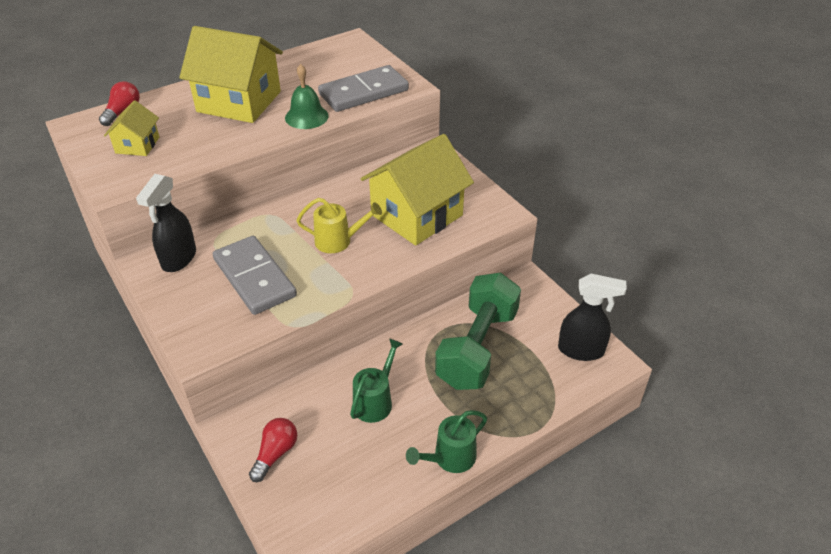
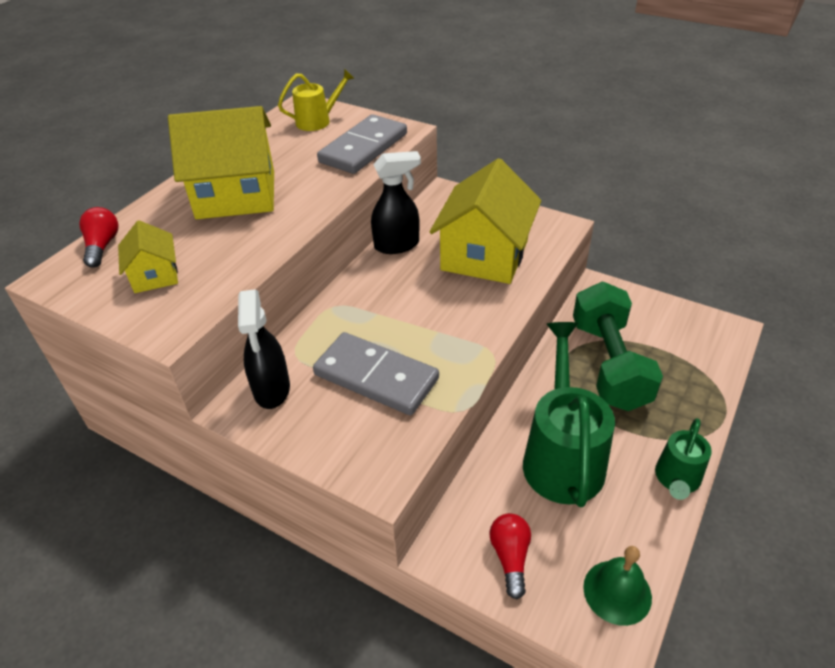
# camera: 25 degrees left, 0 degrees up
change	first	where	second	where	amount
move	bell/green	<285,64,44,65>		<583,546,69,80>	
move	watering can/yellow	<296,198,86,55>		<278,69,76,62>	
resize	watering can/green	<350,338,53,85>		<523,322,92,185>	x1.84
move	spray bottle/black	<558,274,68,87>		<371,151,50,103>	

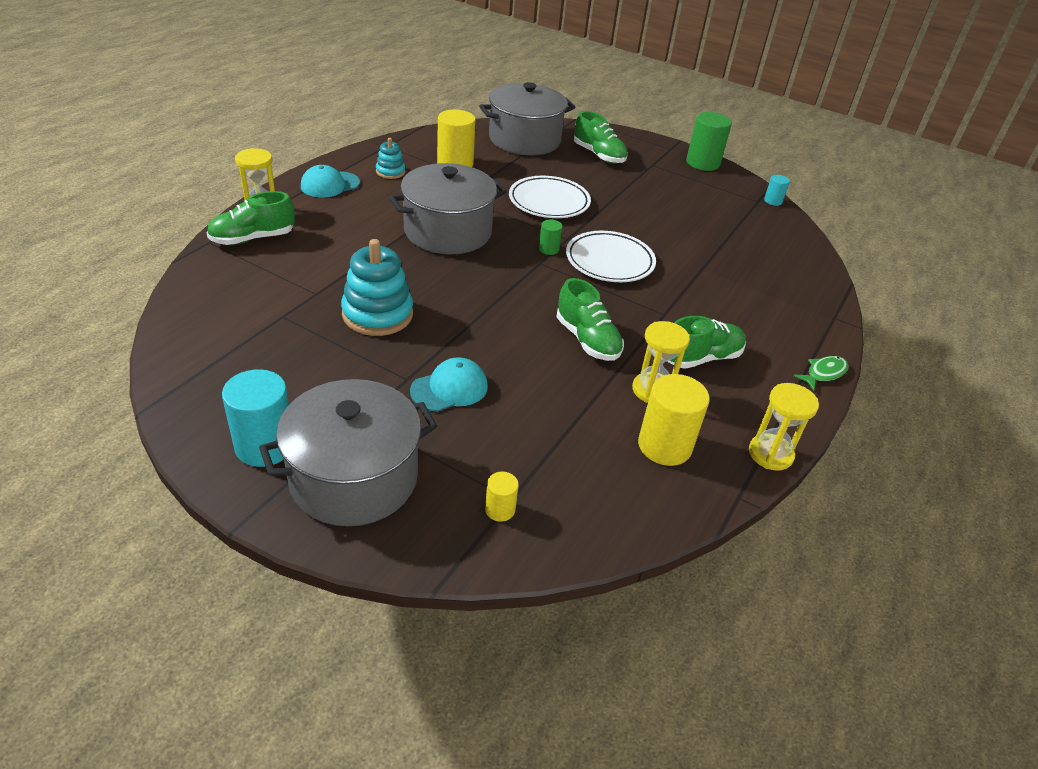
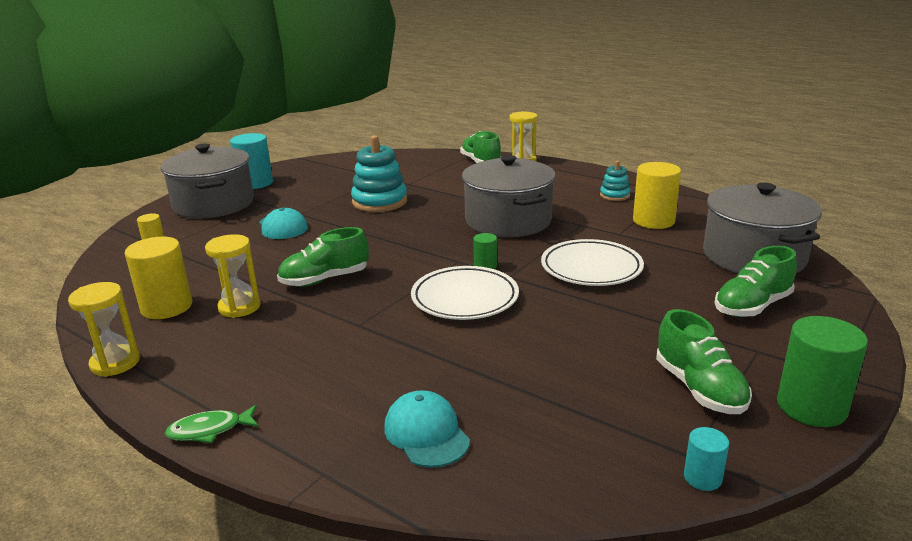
# camera: 100 degrees right, 15 degrees down
change	first	where	second	where	amount
move	cap/turquoise	<301,165,59,33>		<384,390,86,78>	
move	shoe/green	<667,316,79,53>		<656,309,96,105>	
rotate	fish/green	<794,356,55,35>		<165,405,93,38>	105 degrees clockwise

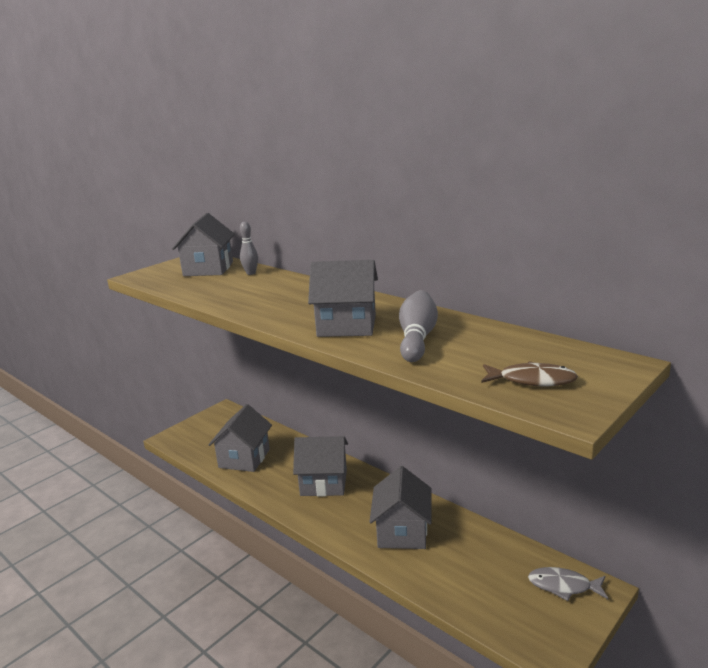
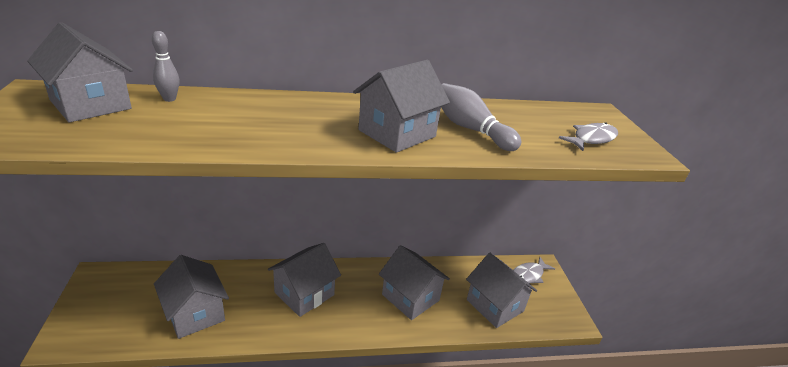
# camera: 55 degrees left, 10 degrees up
change	first	where	second	where	amount
recolor	fish/brown	<481,361,97,25>	fish/grey	<559,123,59,28>	
insert			house/grey	<466,253,71,75>	

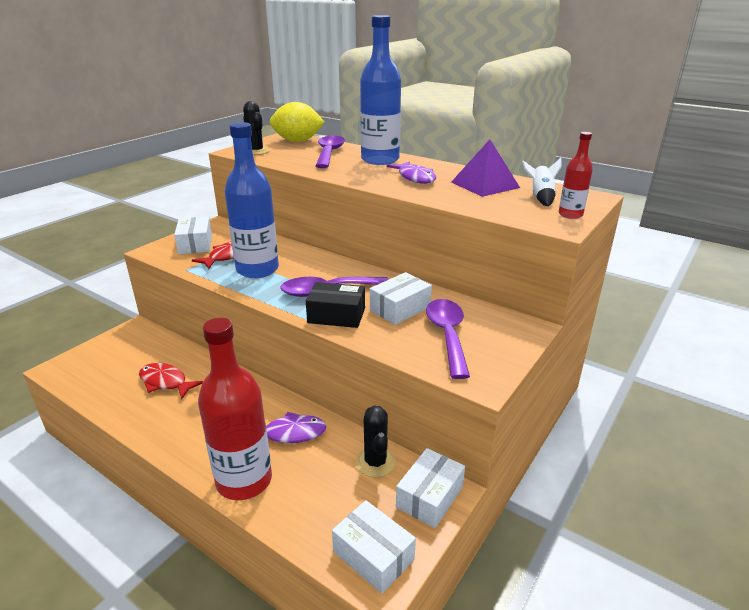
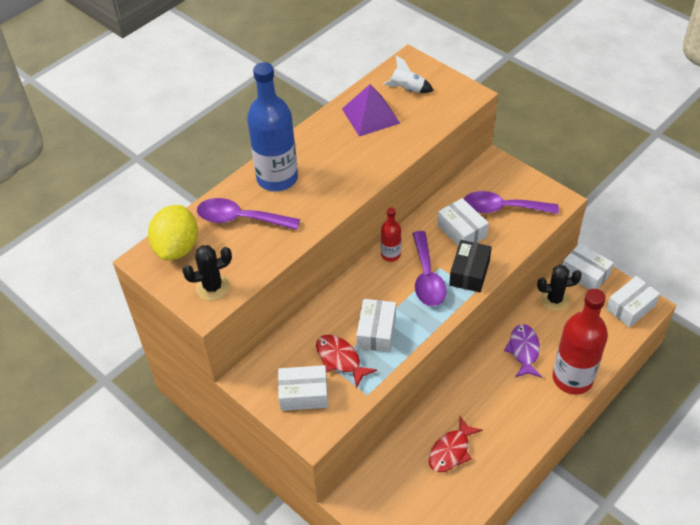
# camera: 80 degrees left, 20 degrees up
change	first	where	second	where	amount
replace	bottle/blue	<225,122,54,156>	box/white	<356,299,40,53>	
delete	fish/purple	<387,162,49,22>			
move	bottle/red	<559,132,34,87>		<381,208,20,54>	

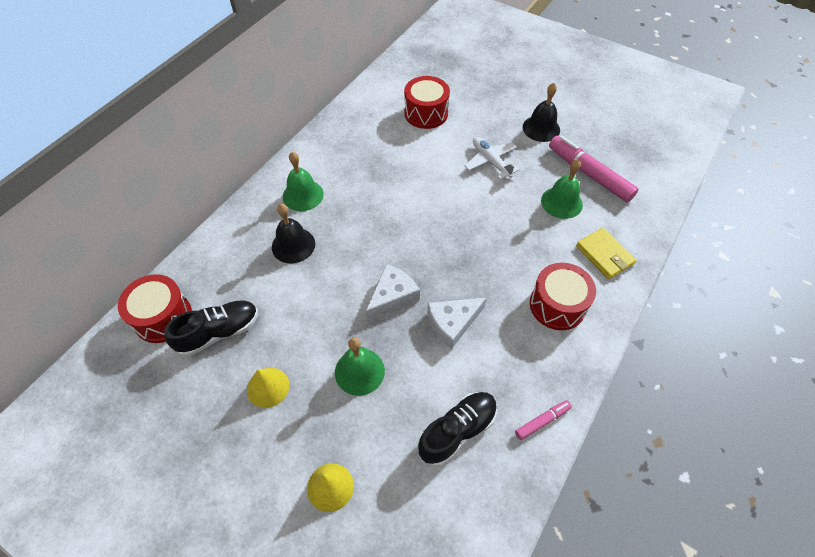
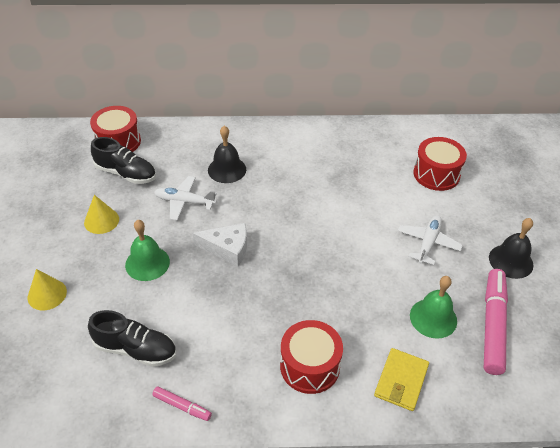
# camera: 55 degrees right, 10 degrees down
change	first	where	second	where	amount
delete	bell/green	<283,152,41,59>			
delete	cheese/white	<427,297,60,52>			
insert			plane/white	<154,176,63,44>	

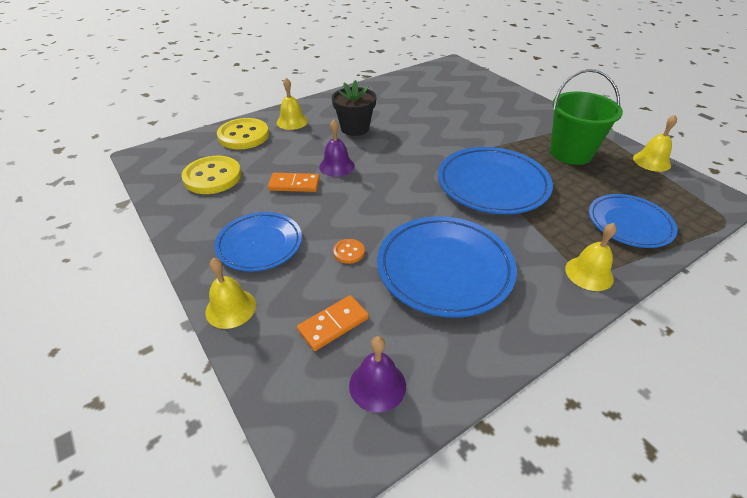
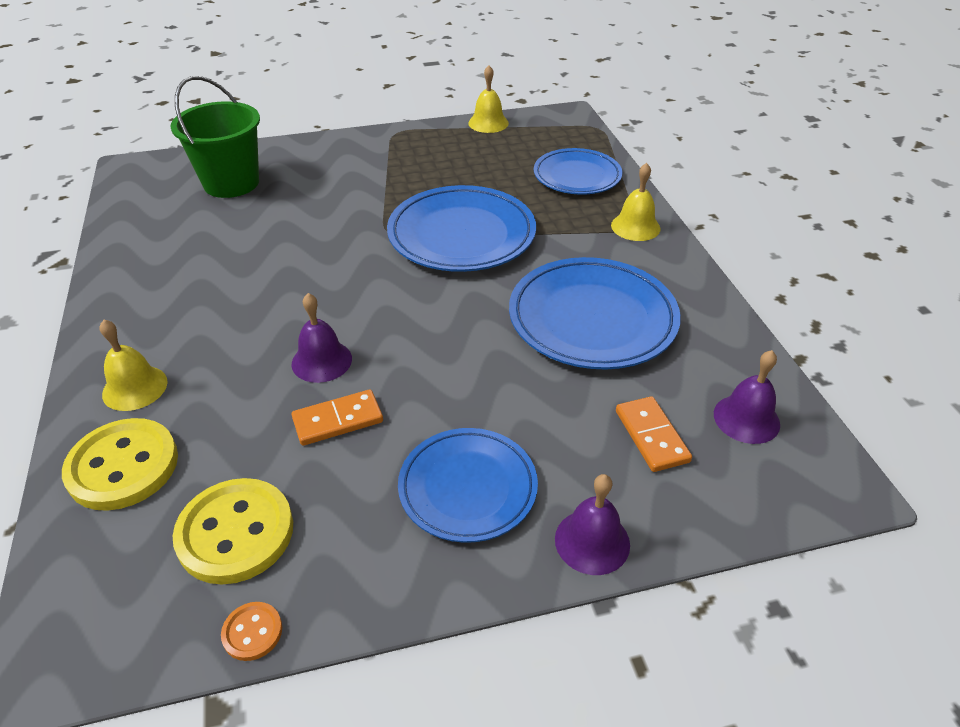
# camera: 70 degrees left, 0 degrees up
change	first	where	second	where	amount
recolor	bell/yellow	<205,258,51,71>	bell/purple	<555,474,75,101>	
rotate	domino/orange	<268,173,52,19>		<292,389,91,57>	45 degrees clockwise
delete	flower pot/black	<332,80,44,56>			
move	button/orange	<333,239,32,25>		<221,602,61,59>	
move	bucket/green	<550,69,73,96>		<171,76,89,122>	

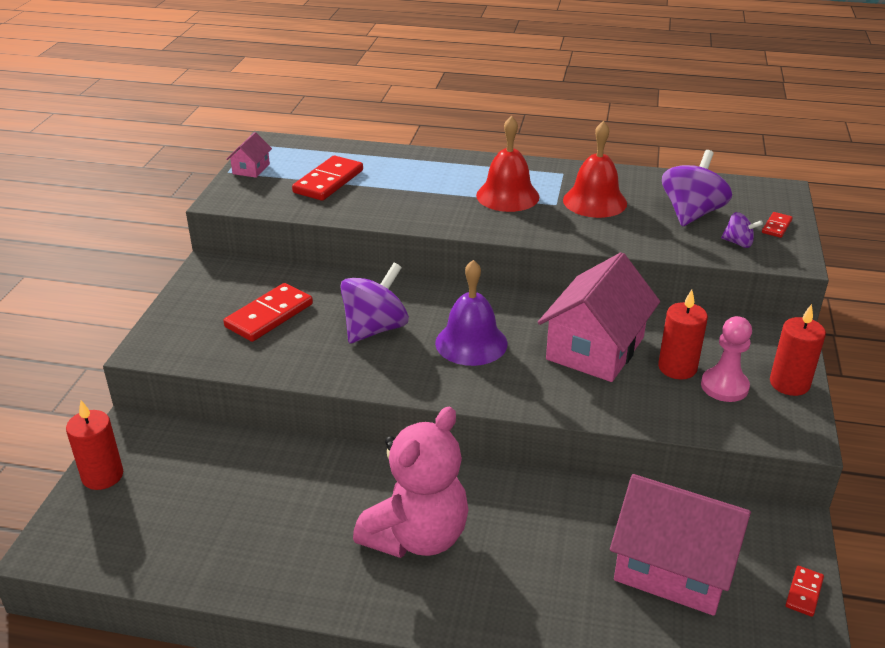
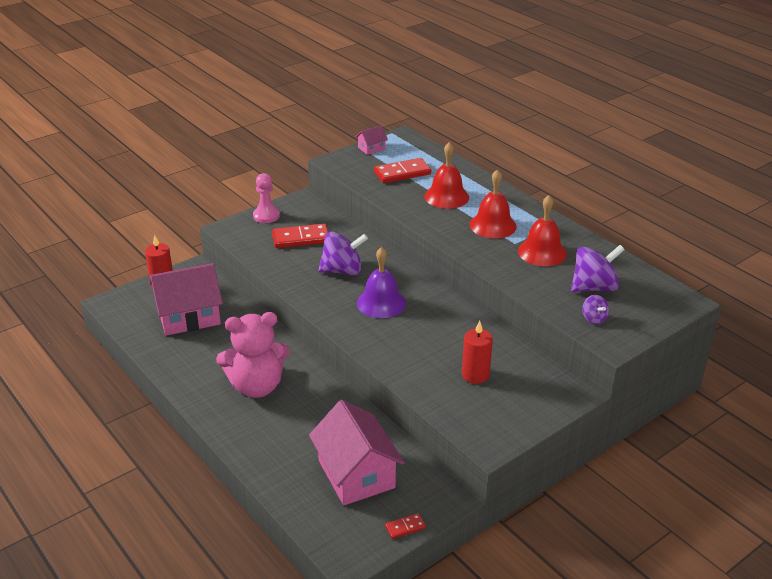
# camera: 40 degrees right, 0 degrees up
change	first	where	second	where	amount
move	house/pink	<538,252,122,130>		<150,263,73,73>	
move	pawn/pink	<701,316,51,86>		<253,173,27,50>	
delete	domino/red	<762,212,31,26>			
delete	candle/red	<770,304,56,92>			
insert			bell/red	<424,142,45,67>	

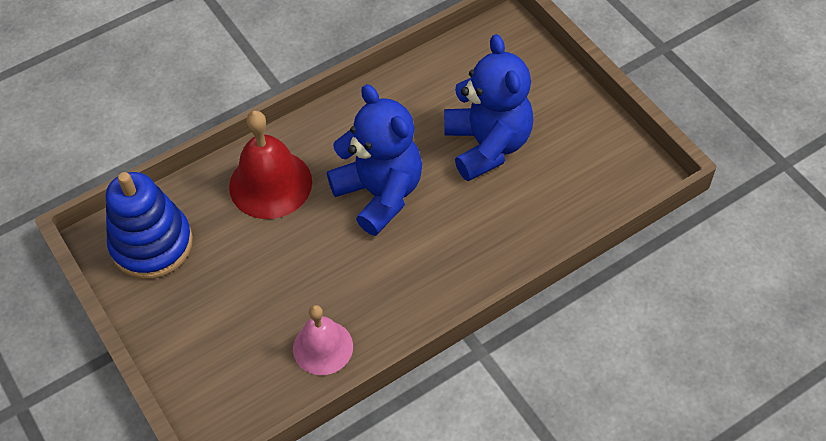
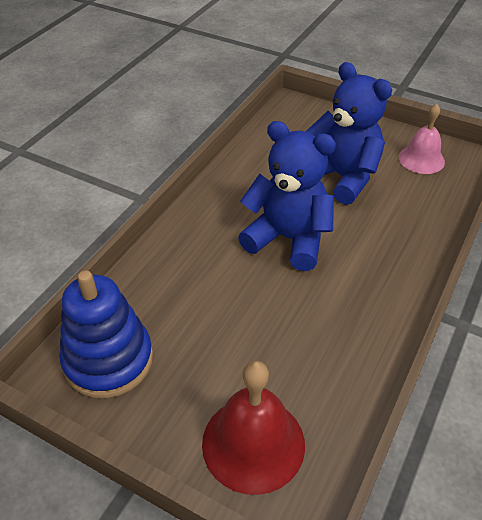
# camera: 30 degrees left, 10 degrees down
change	first	where	second	where	amount
move	bell/red	<229,111,83,108>		<202,361,103,134>	
move	bell/pink	<293,305,60,70>		<399,104,46,70>	

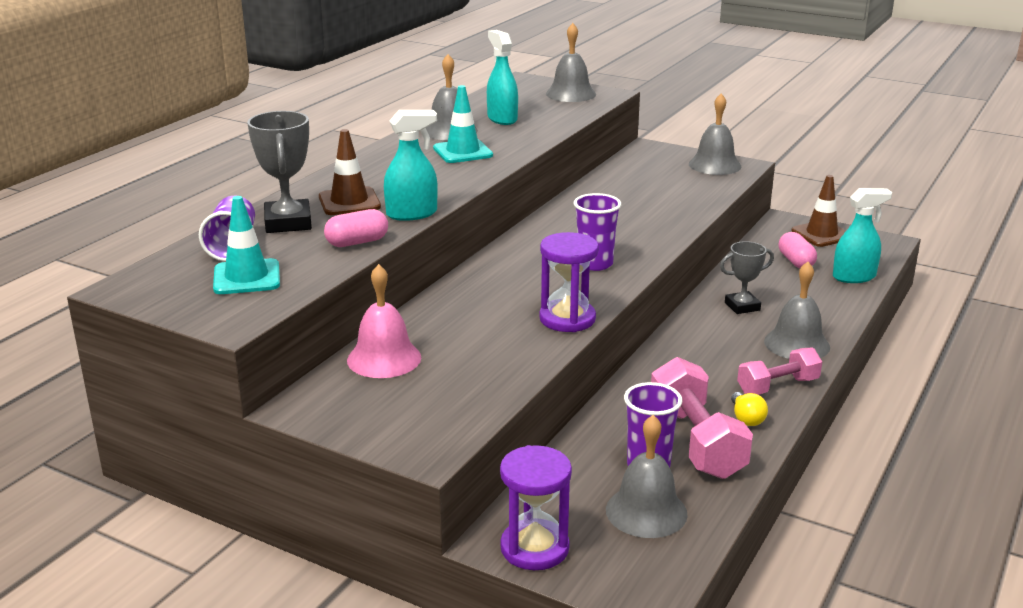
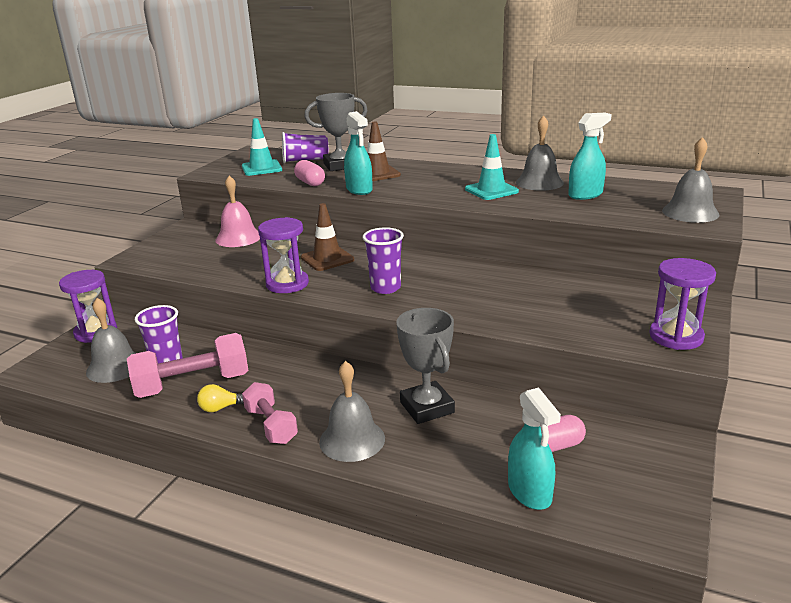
# camera: 85 degrees right, 0 degrees up
change	first	where	second	where	amount
replace	bell/grey	<689,93,53,82>	hourglass/purple	<649,258,67,92>	
resize	trophy/grey	<720,241,54,73>		<396,308,59,116>	x1.52
move	traffic cone/brown	<791,175,55,72>		<301,203,53,68>	

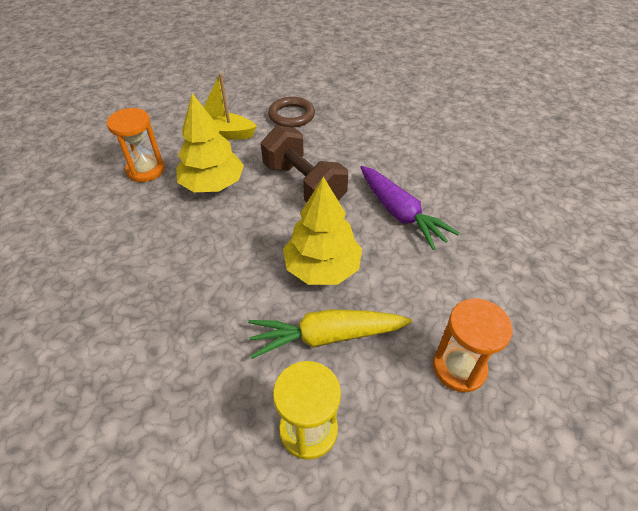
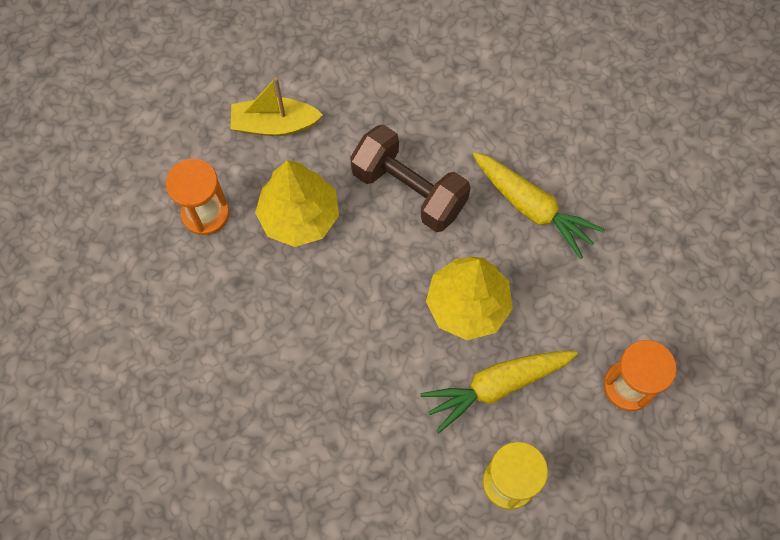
# camera: 15 degrees left, 20 degrees up
change	first	where	second	where	amount
delete	ring/brown	<268,97,47,31>			
recolor	carrot/purple	<360,166,100,84>	carrot/yellow	<472,152,133,107>	

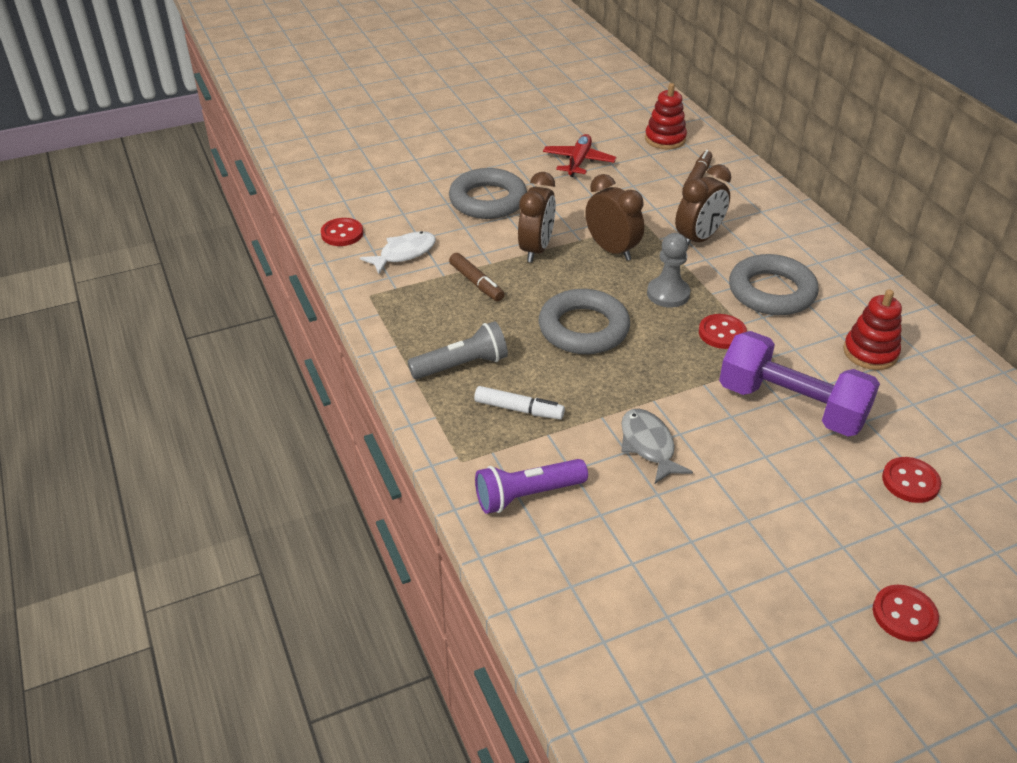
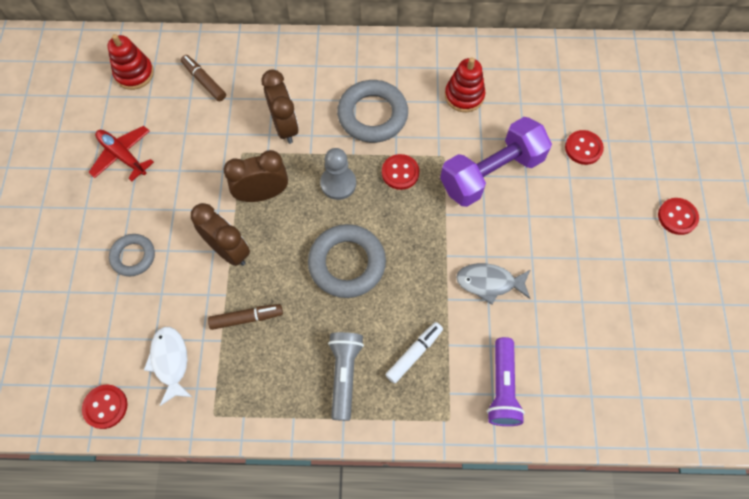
# camera: 65 degrees left, 25 degrees up
change	first	where	second	where	amount
resize	ring/grey	<449,168,78,51>		<109,234,46,42>	x0.59

